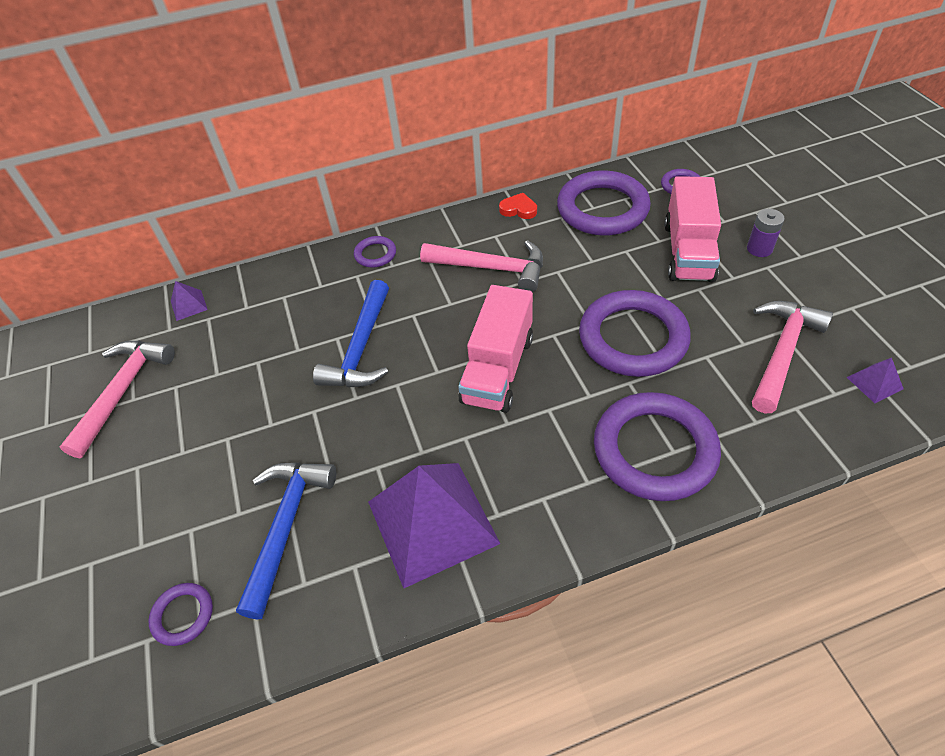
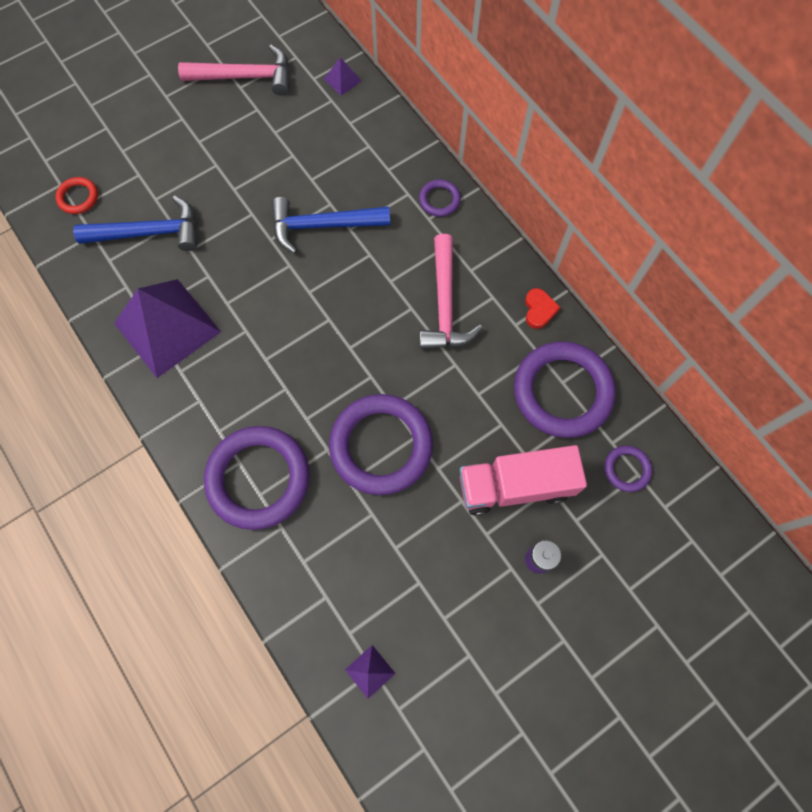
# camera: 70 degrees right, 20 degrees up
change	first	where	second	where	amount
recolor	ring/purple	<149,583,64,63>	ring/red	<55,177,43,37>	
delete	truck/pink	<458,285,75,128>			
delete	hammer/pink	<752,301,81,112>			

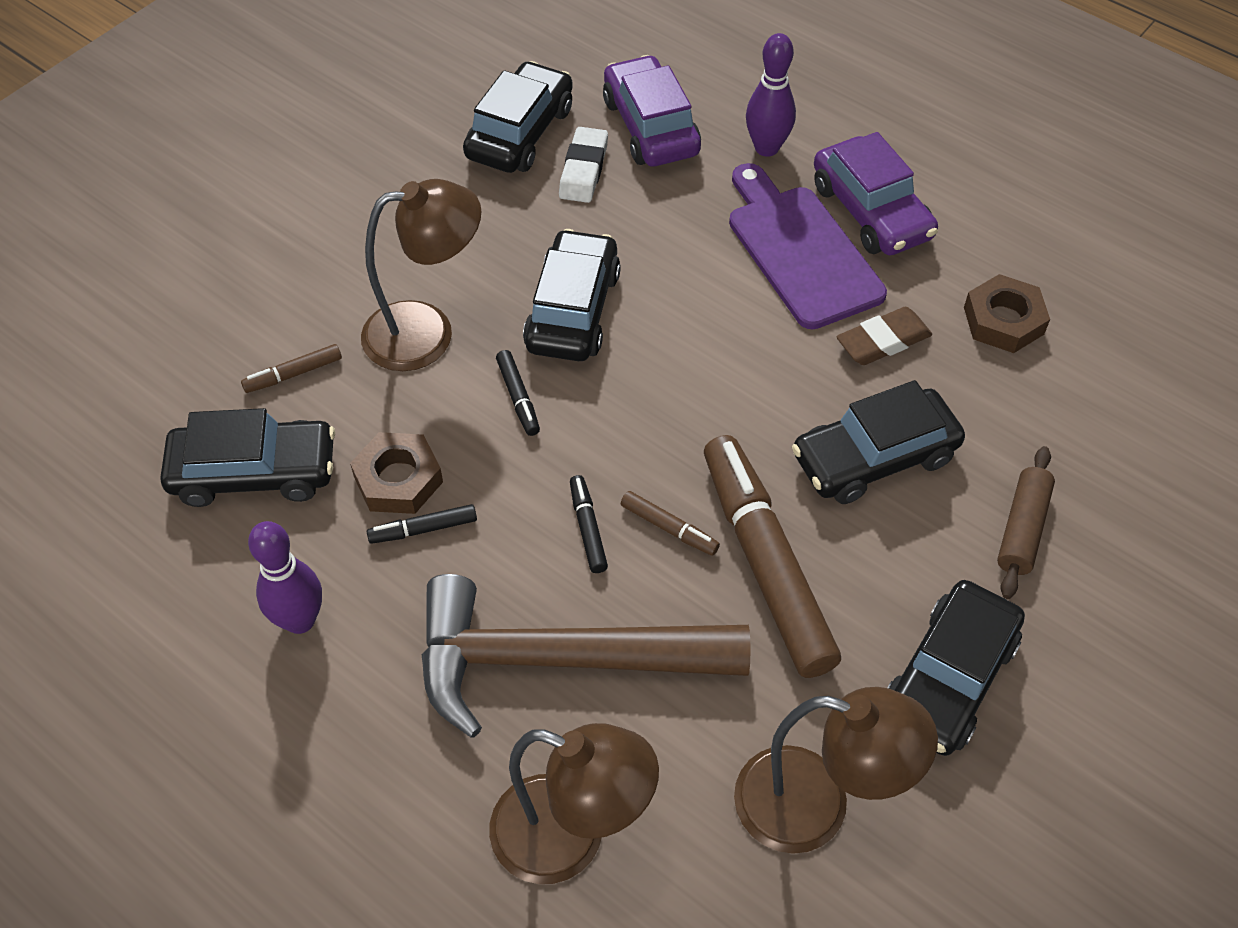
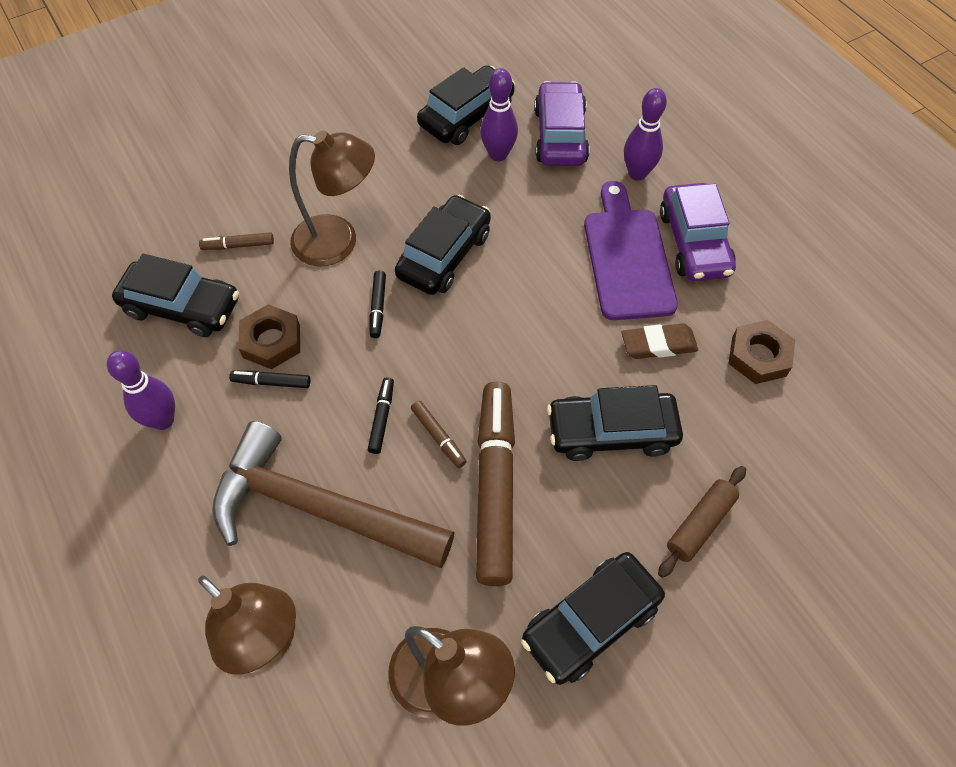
# camera: 20 degrees right, 5 degrees up
change	first	where	second	where	amount
replace	eraser/white	<559,127,49,76>	bowling pin/purple	<480,68,38,93>	

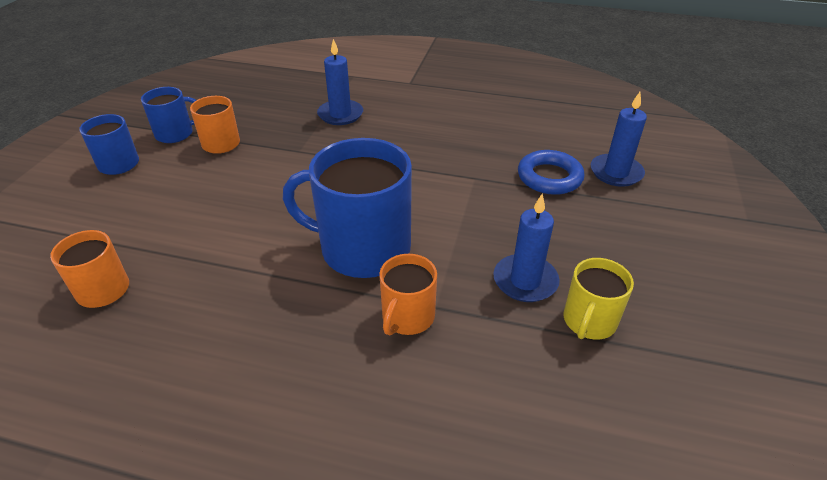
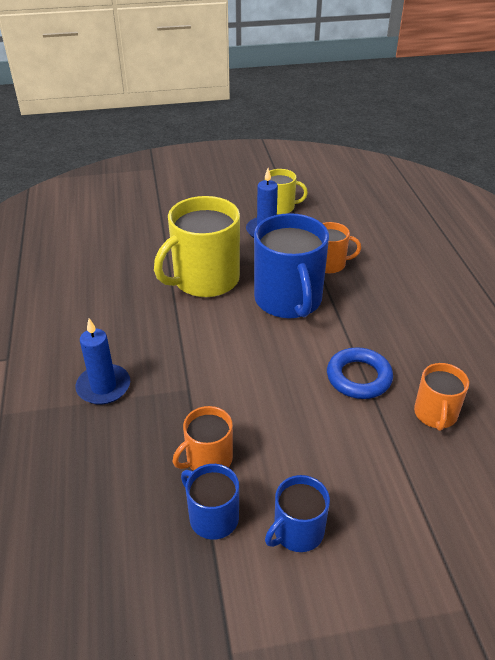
# camera: 115 degrees left, 0 degrees up
change	first	where	second	where	amount
move	ring/blue	<518,150,67,45>		<327,347,66,52>	
delete	candle/blue	<590,92,57,95>			
insert			mug/yellow	<154,196,86,101>	

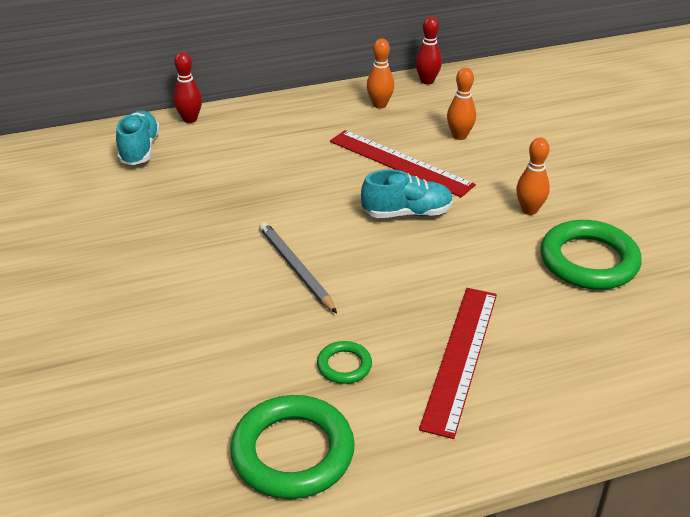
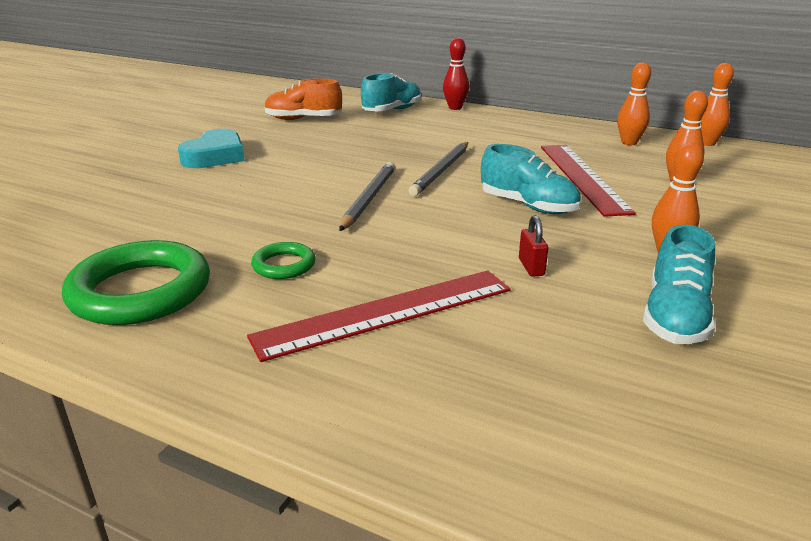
# camera: 45 degrees right, 10 degrees down
change	first	where	second	where	amount
recolor	bowling pin/red	<415,16,27,69>	bowling pin/orange	<700,63,34,83>	
replace	ring/green	<540,220,102,70>	shoe/turquoise	<643,225,72,119>	
insert			heart/turquoise	<178,129,67,39>	
insert			shoe/orange	<264,78,78,42>	
insert			pencil/grey	<409,142,59,54>	
insert			padlock/red	<519,215,29,62>	

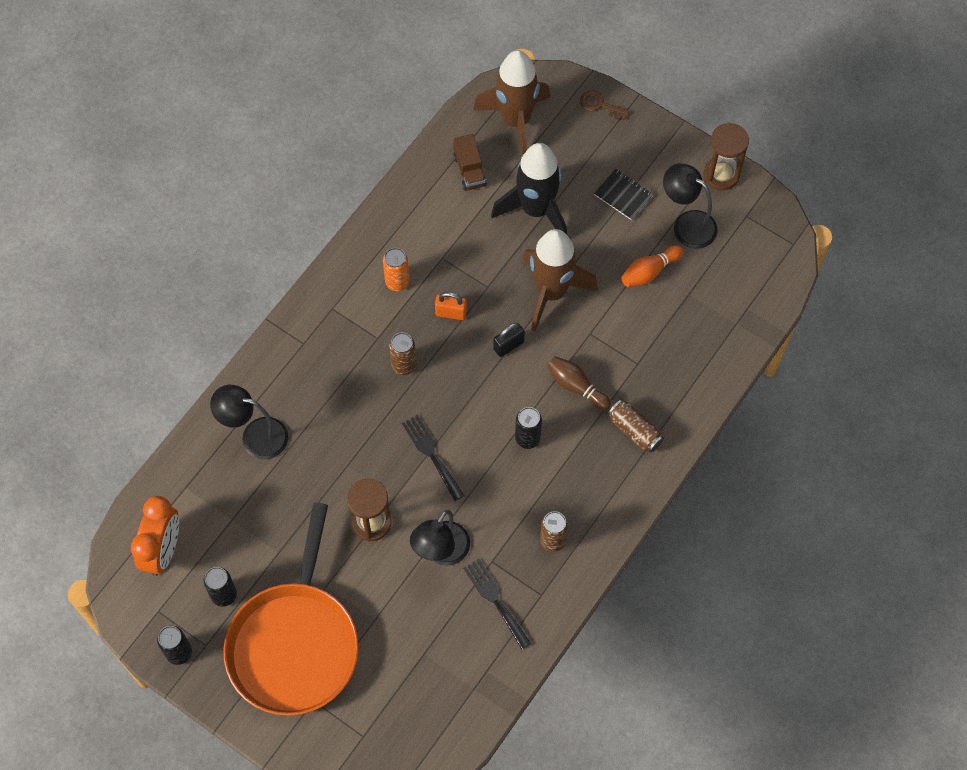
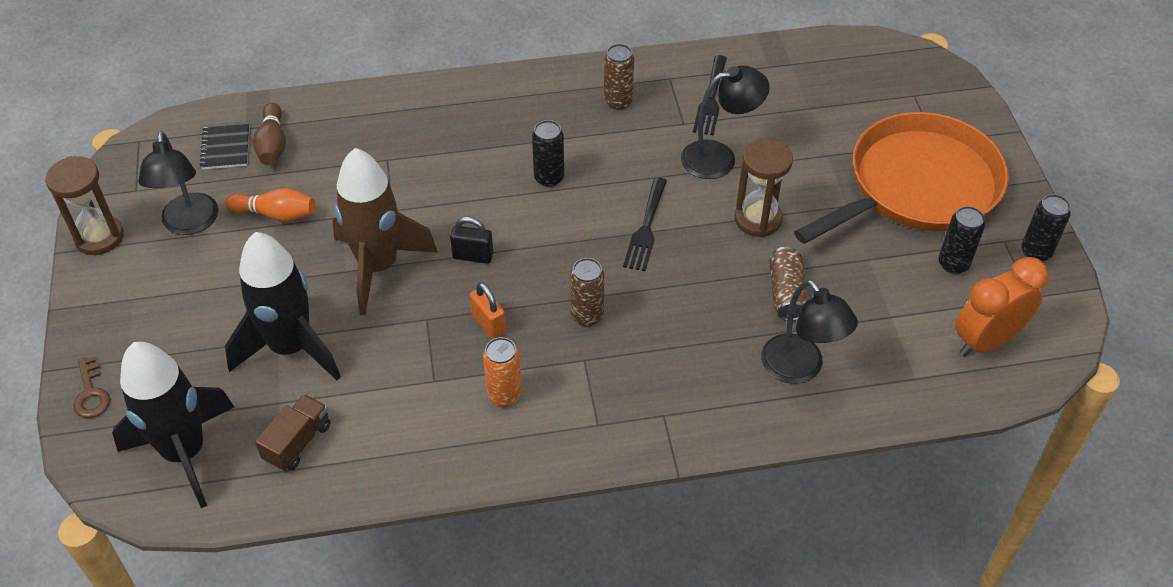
# camera: 135 degrees left, 15 degrees down
change	first	where	second	where	amount
recolor	rocket/brown	<473,50,77,106>	rocket/black	<112,342,122,166>	
move	bowling pin/brown	<547,356,64,54>		<253,103,33,62>	
move	notebook/black	<594,169,60,51>		<199,122,51,48>	
move	can/brown	<608,399,56,54>		<769,247,38,74>	

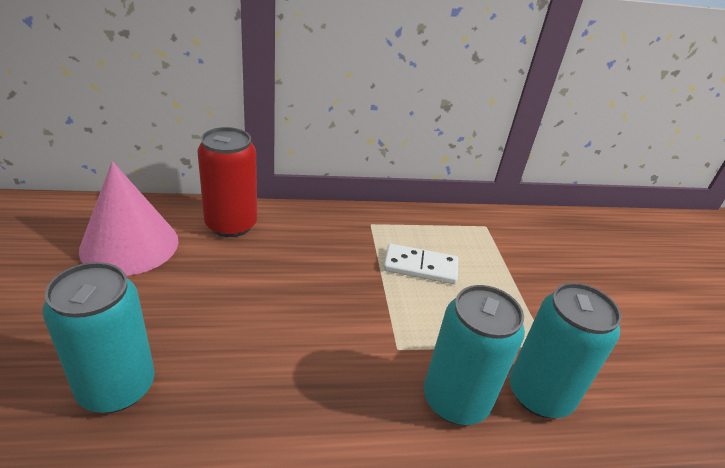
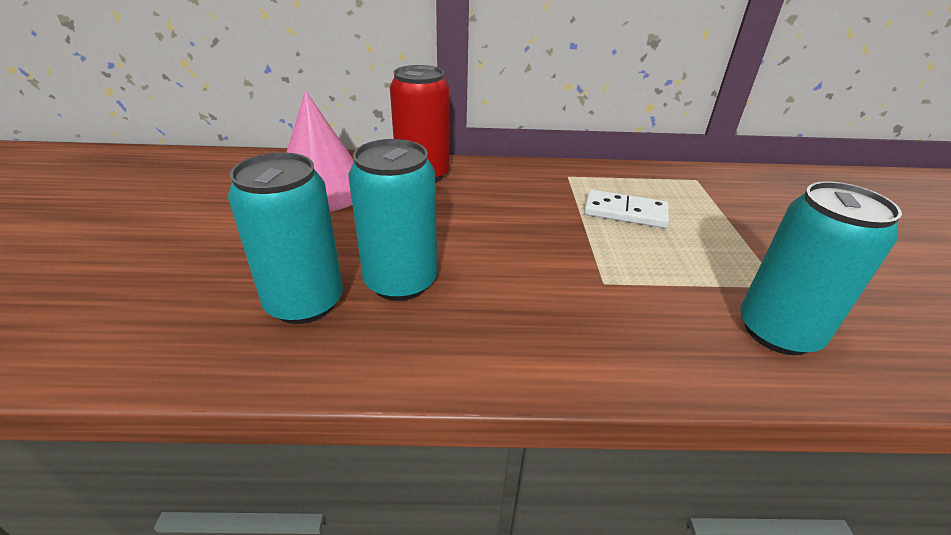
# camera: 10 degrees right, 0 degrees up
change	first	where	second	where	amount
move	can/turquoise	<424,285,101,140>		<348,139,89,162>	

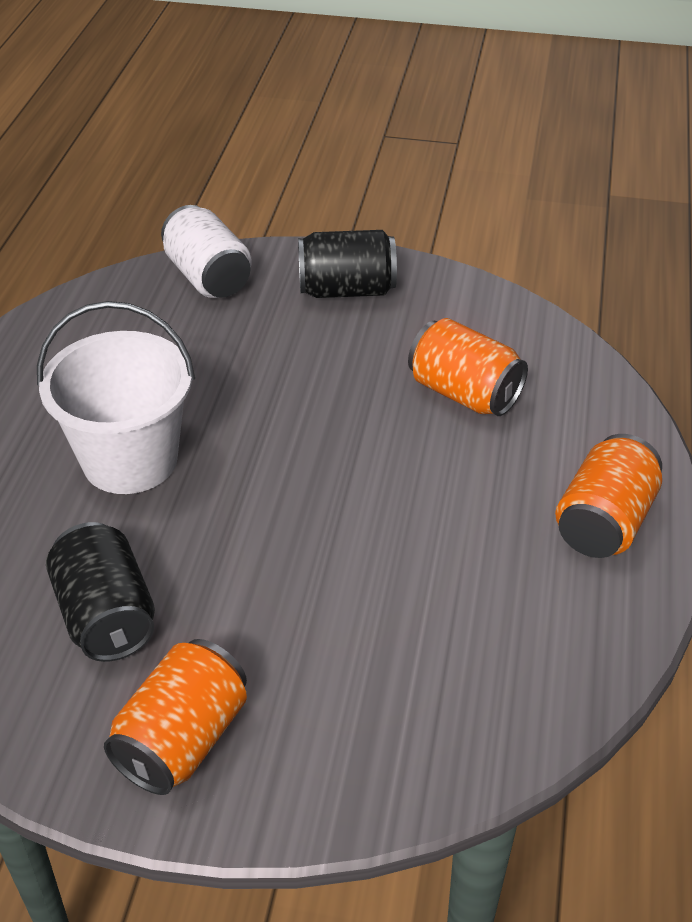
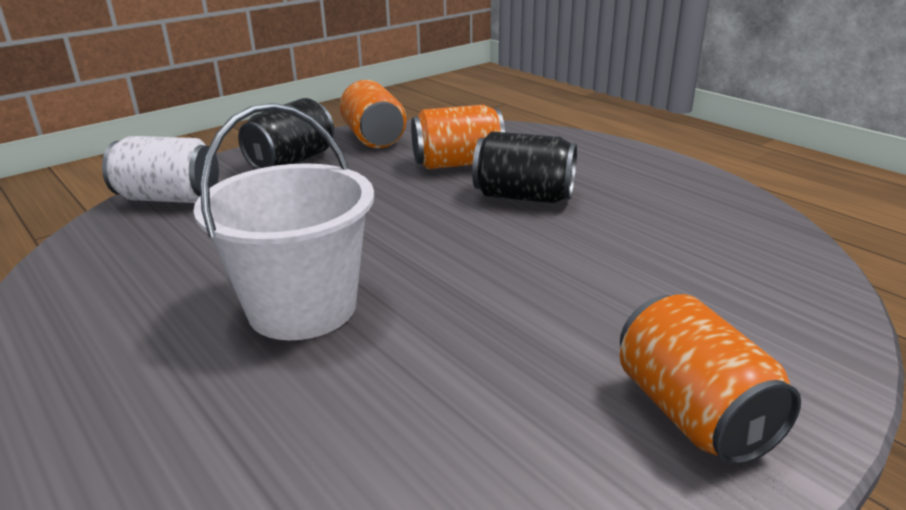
# camera: 50 degrees left, 15 degrees down
change	first	where	second	where	amount
move	can/black	<46,522,109,140>		<472,131,105,72>	
move	can/orange	<555,434,107,124>		<340,80,67,68>	

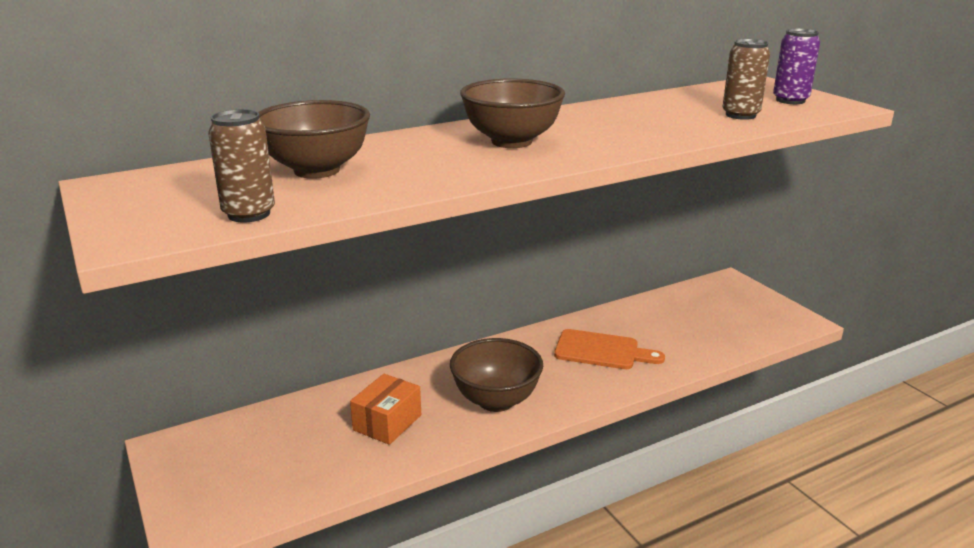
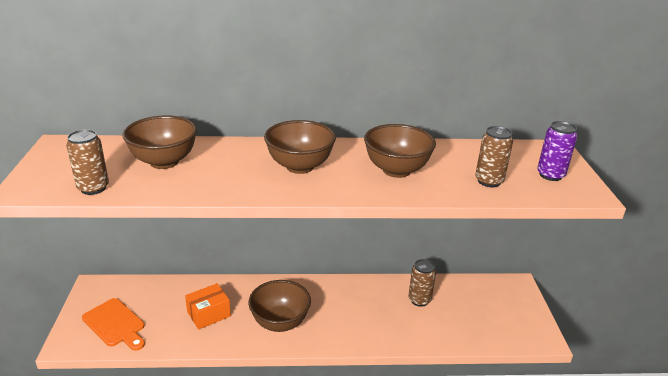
# camera: 25 degrees right, 5 degrees up
change	first	where	second	where	amount
move	cutting board/orange	<554,329,111,40>		<82,298,63,53>	
insert			bowl/brown	<364,124,72,54>	
insert			can/brown	<408,259,28,48>	

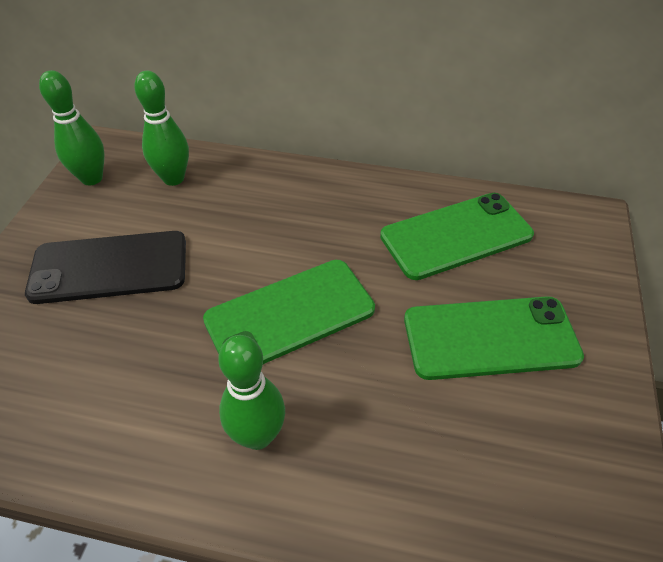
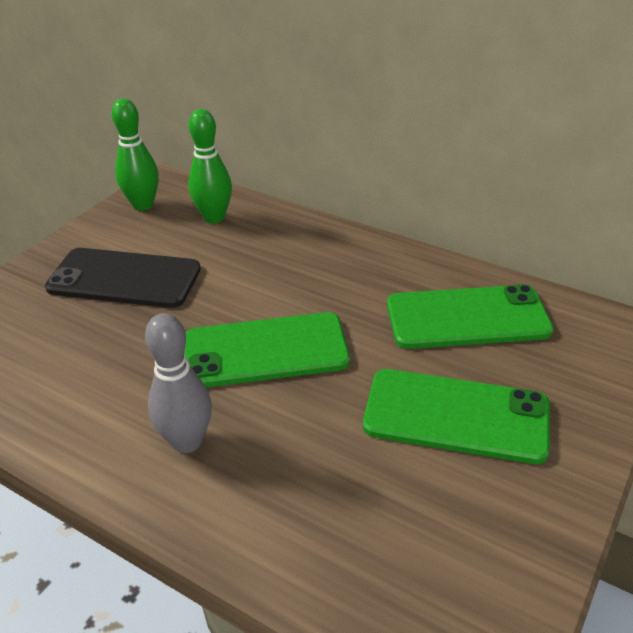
# camera: 20 degrees right, 10 degrees down
change	first	where	second	where	amount
recolor	bowling pin/green	<218,335,67,115>	bowling pin/grey	<145,313,67,140>	

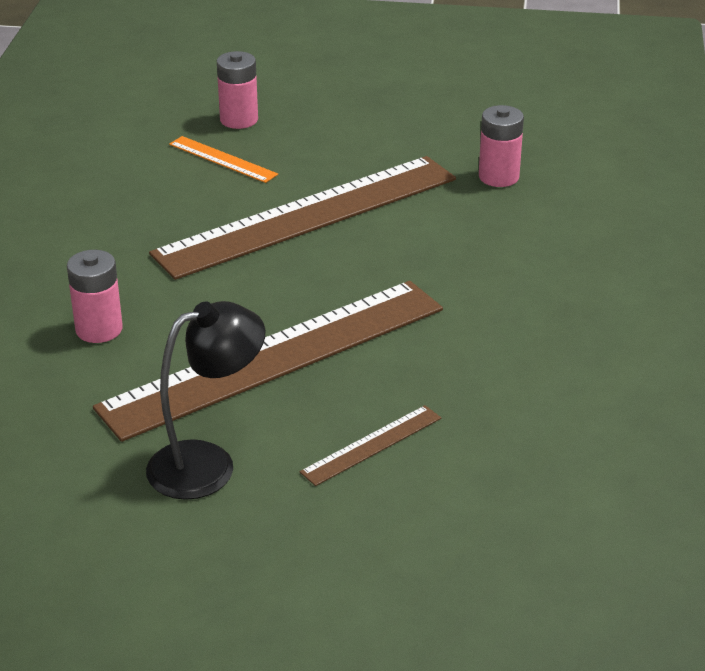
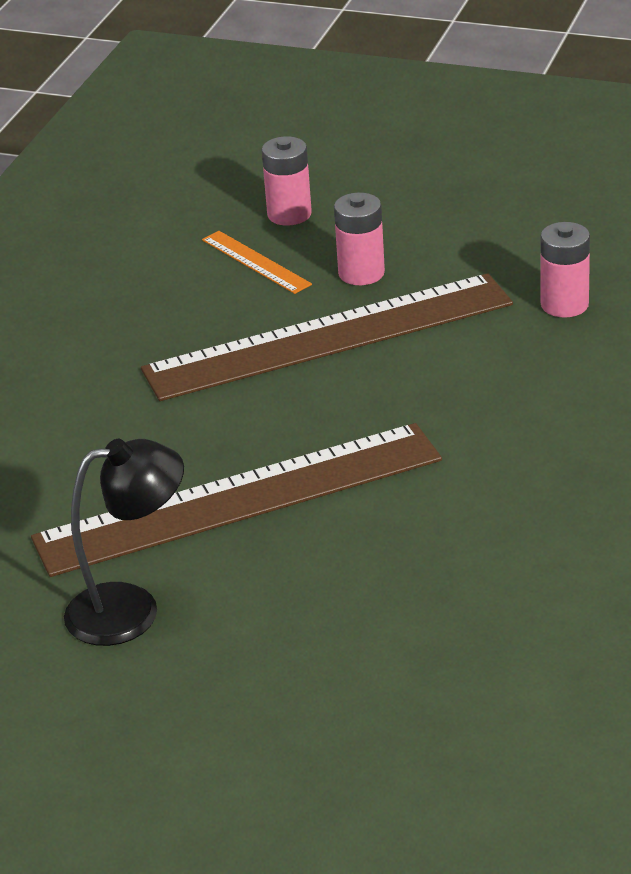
# camera: 15 degrees right, 0 degrees up
change	first	where	second	where	amount
move	battery/pink	<67,250,56,93>		<334,193,51,92>	
delete	ruler/brown	<300,405,141,81>			

